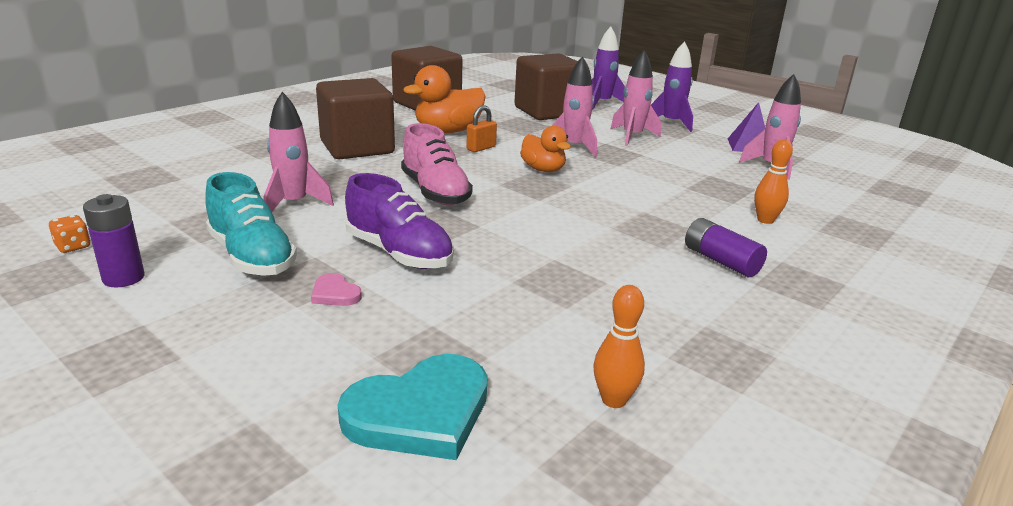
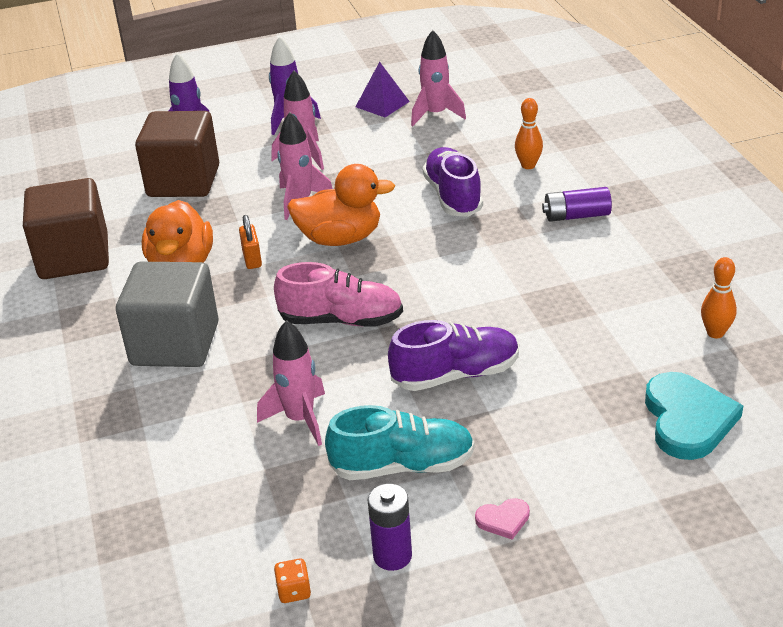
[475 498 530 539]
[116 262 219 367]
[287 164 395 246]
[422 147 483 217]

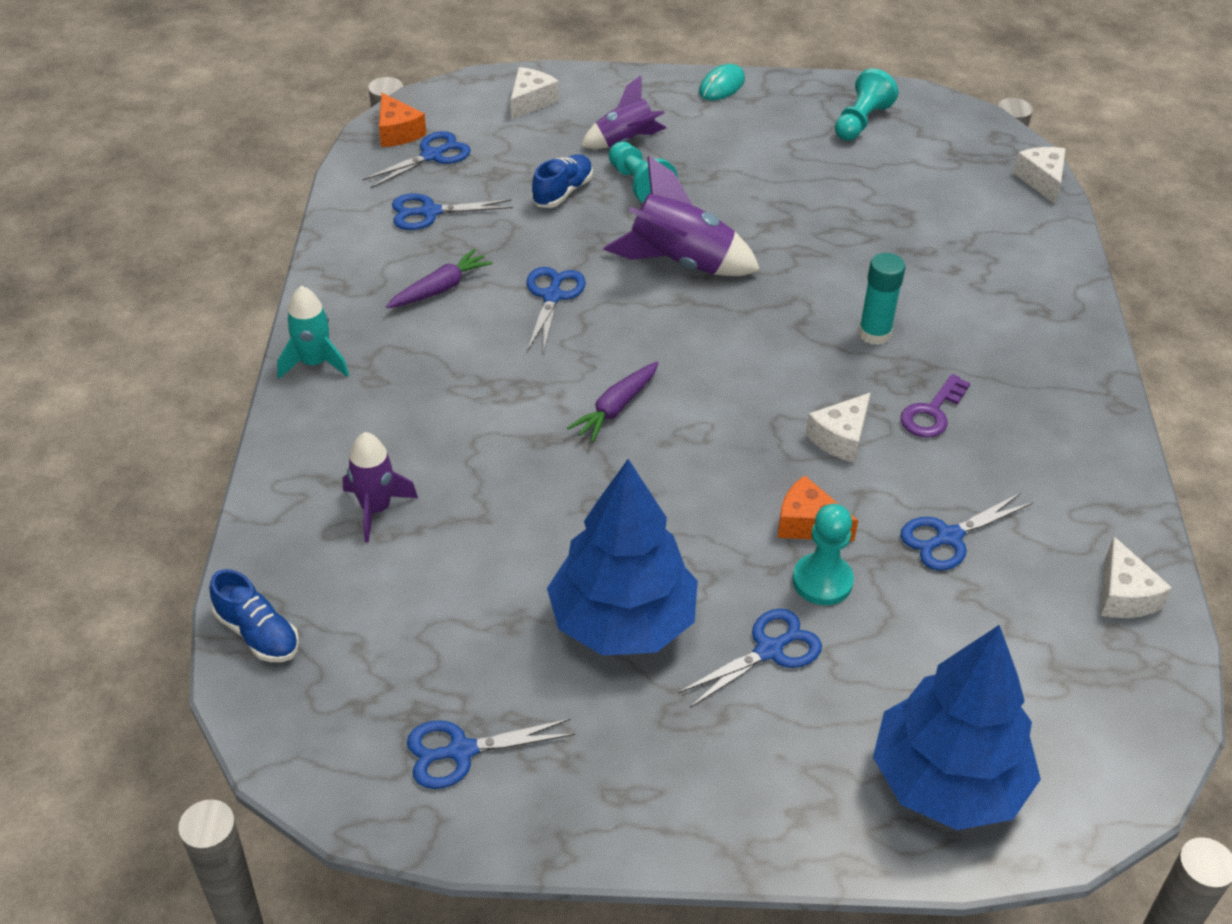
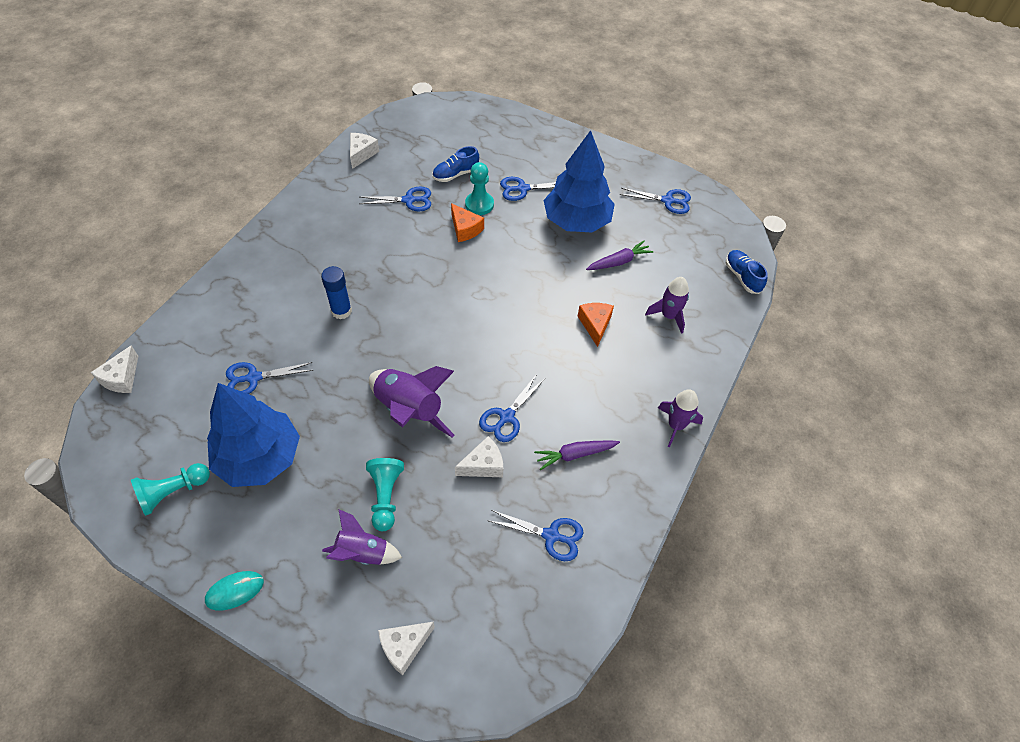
[658 389 703 447]
[226 362 313 394]
[578 303 614 347]
[432 146 479 182]
[586 240 653 270]
[455 436 503 477]
[321 266 352 319]
[207 383 300 487]
[900 374 970 438] (first image)

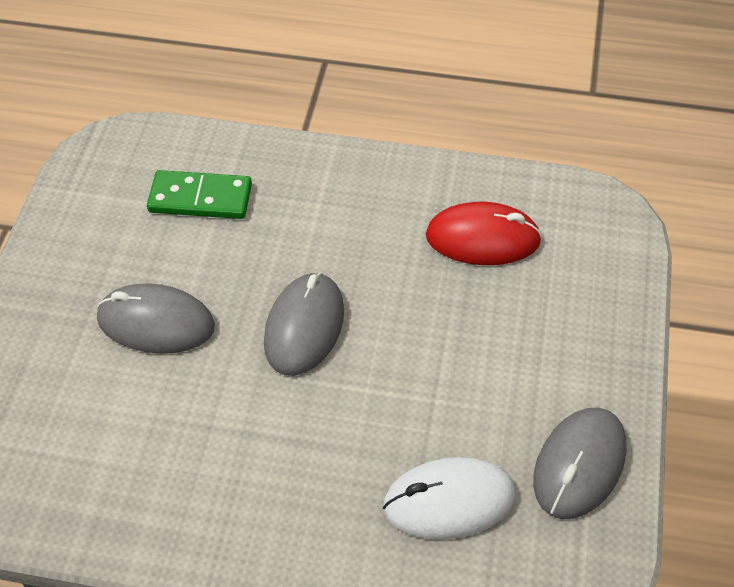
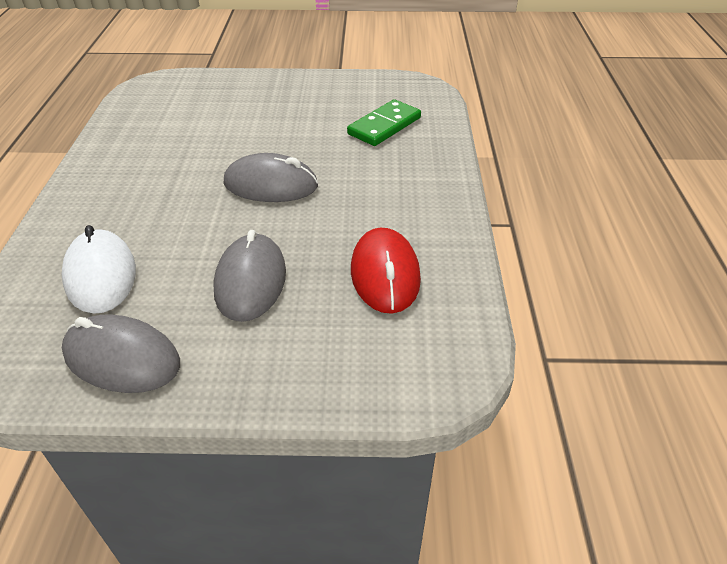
[213 230 286 322]
[347 99 421 146]

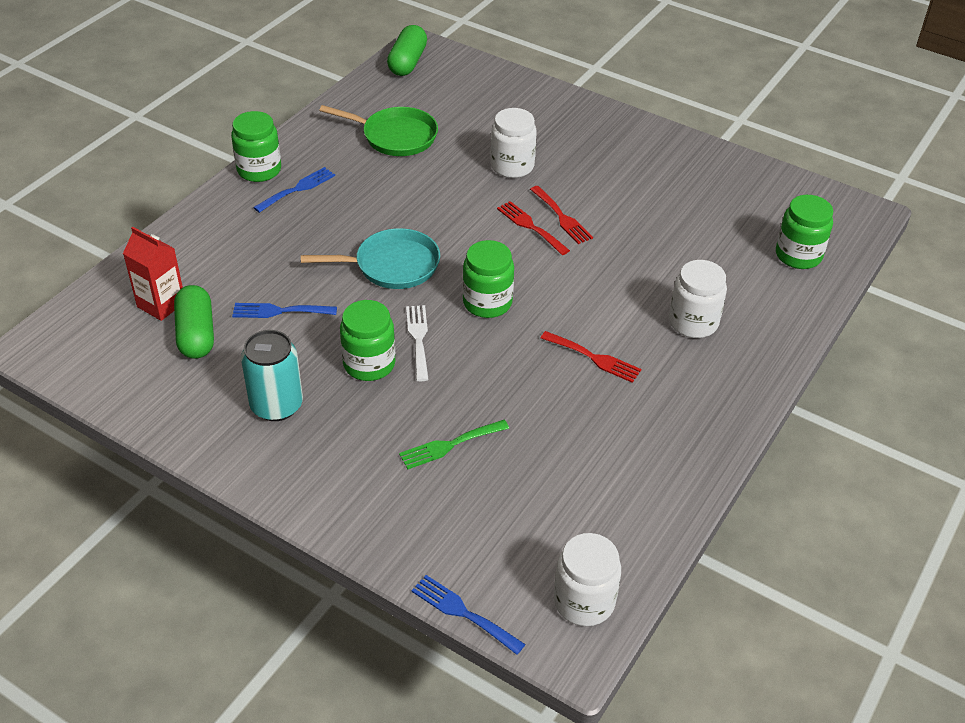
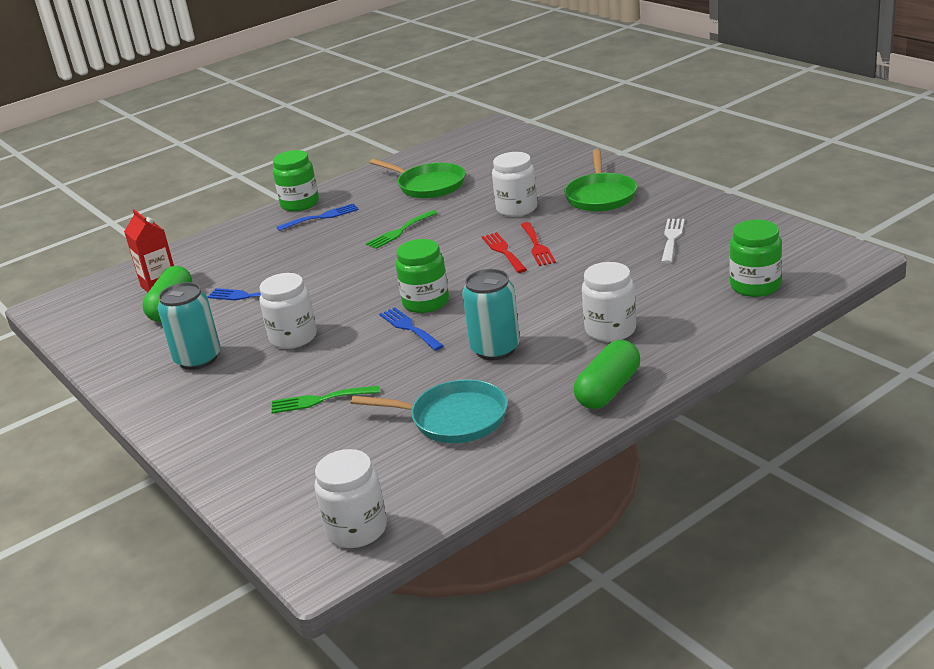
[351 379 508 443]
[260 273 317 349]
[574 340 640 409]
[661 219 684 264]
[379 307 444 351]
[462 269 520 360]
[366 210 438 249]
[564 149 637 212]

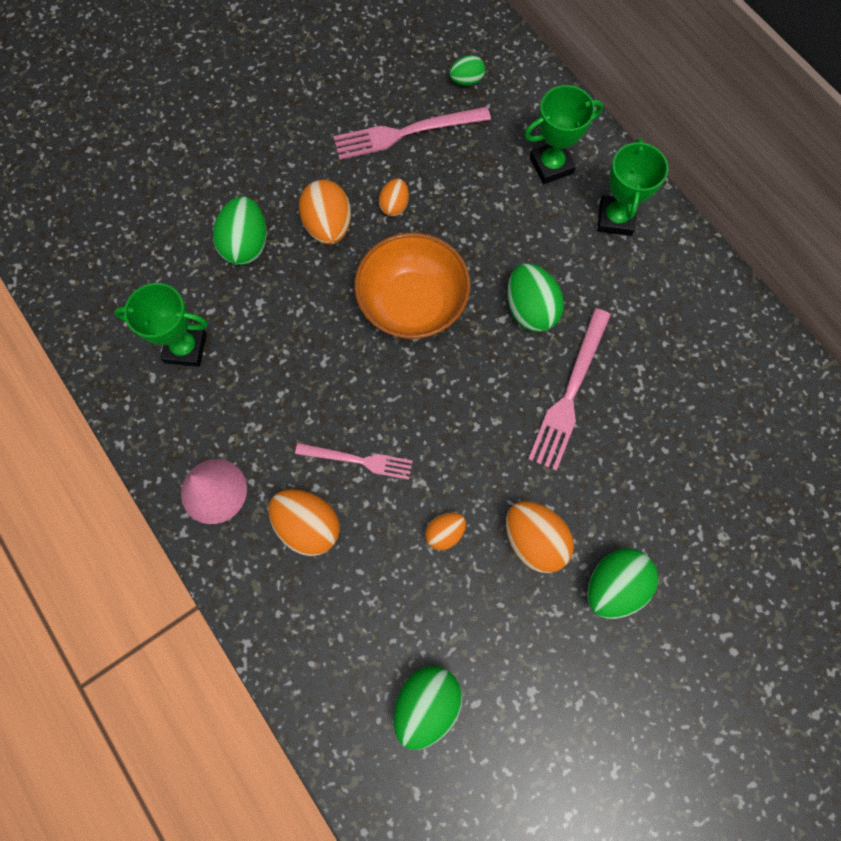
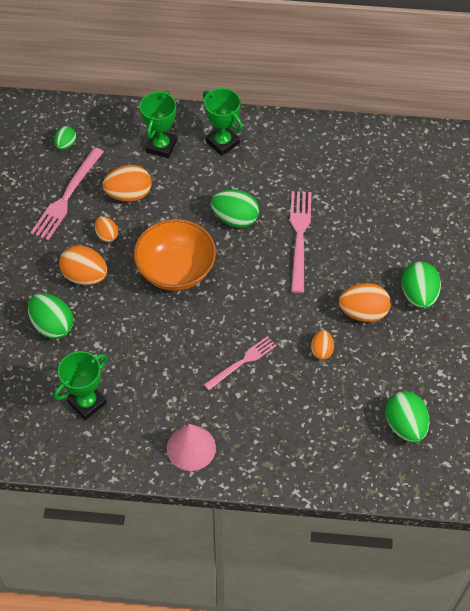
[103 165 151 202]
[290 191 312 293]

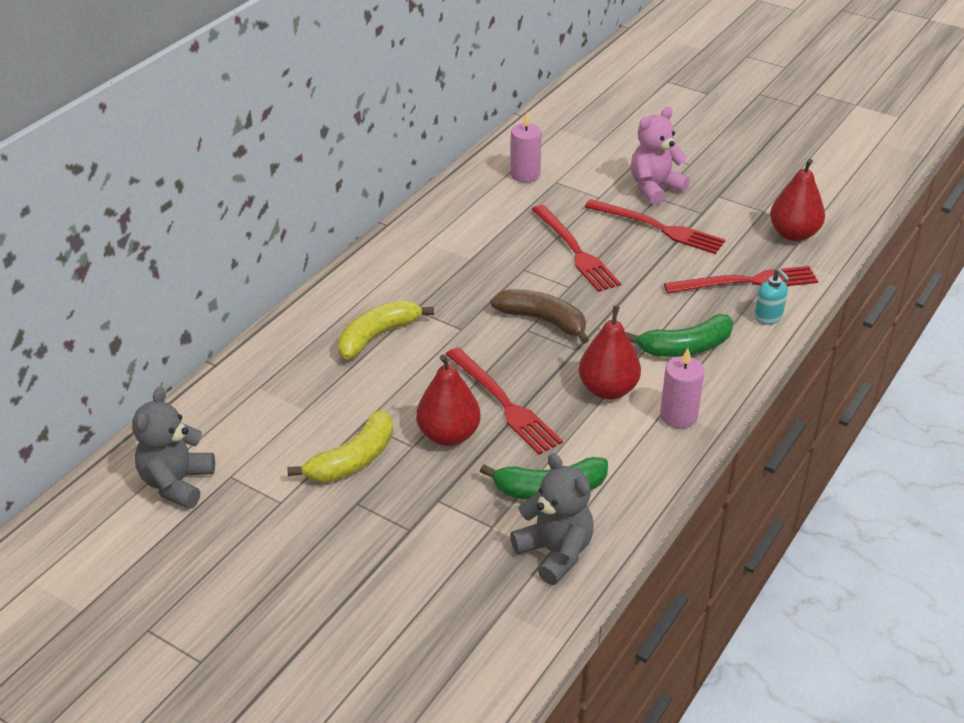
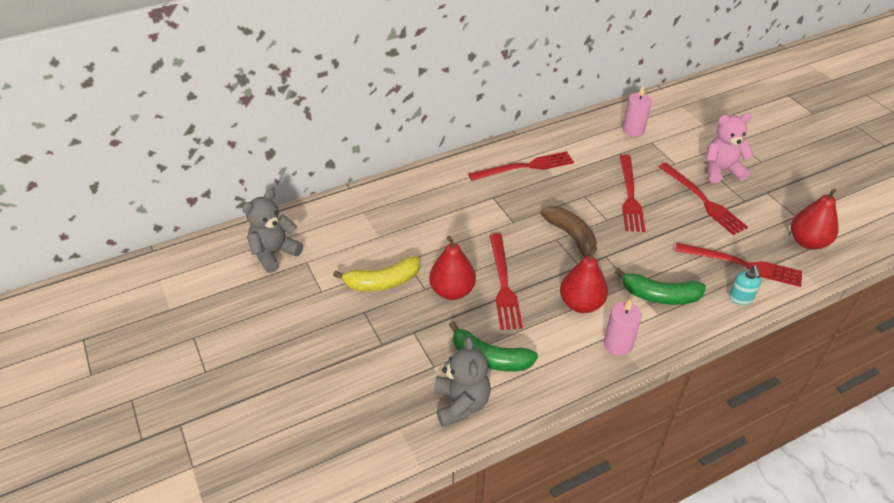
[338 300 434 360] (first image)
[468 151 574 181]

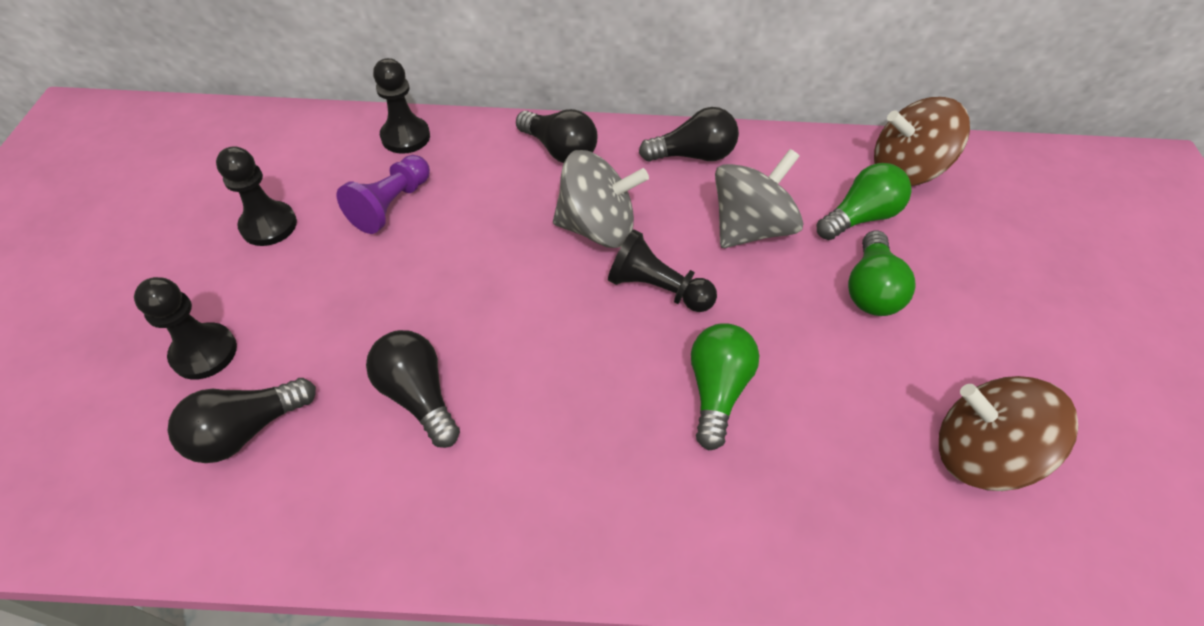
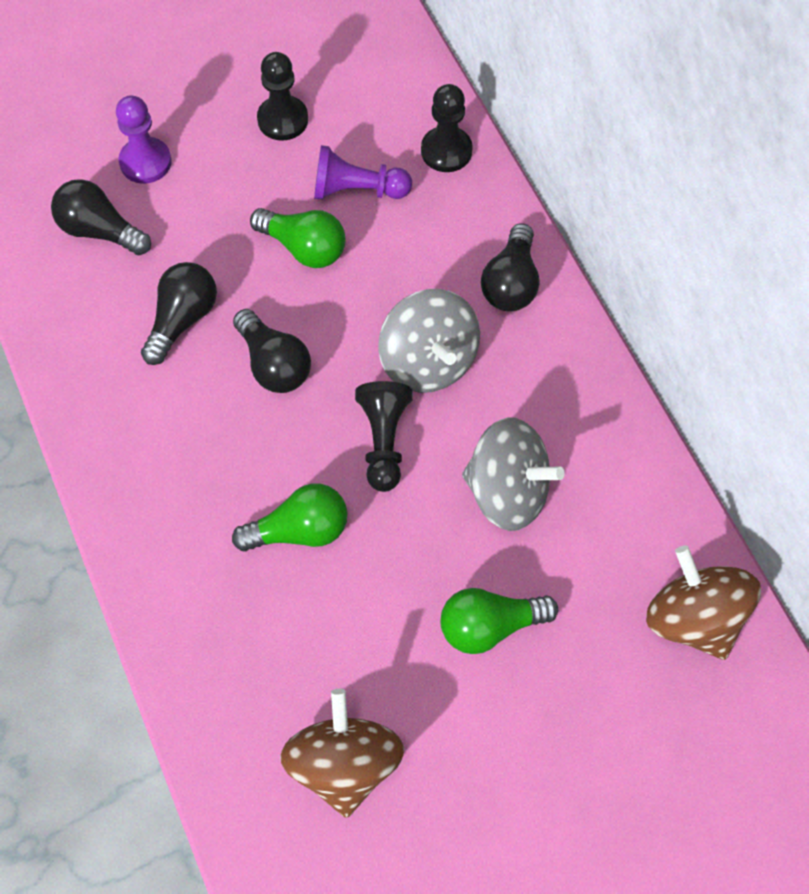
[116 95 172 184]
[233 309 311 393]
[250 208 346 268]

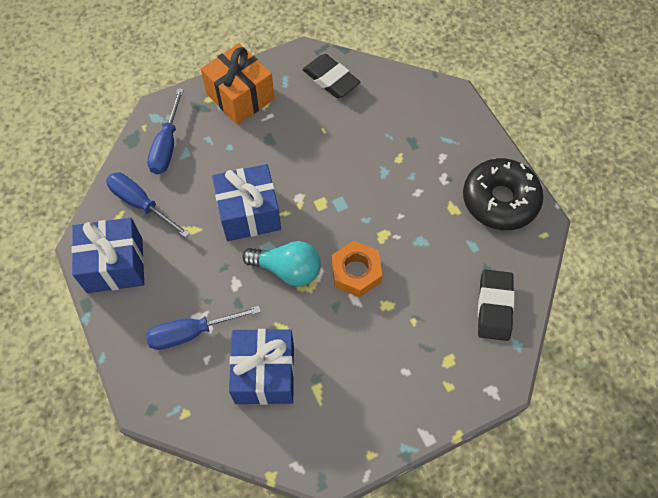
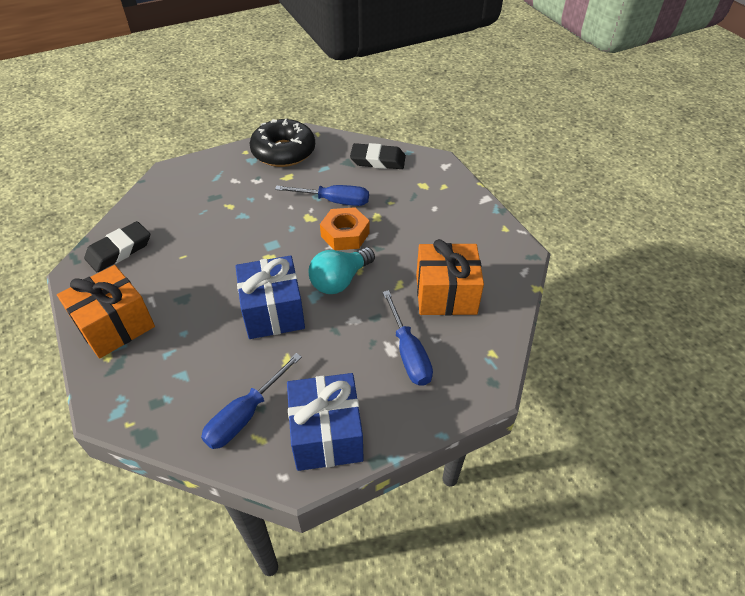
[275 185 369 206]
[416 239 484 315]
[309 247 375 294]

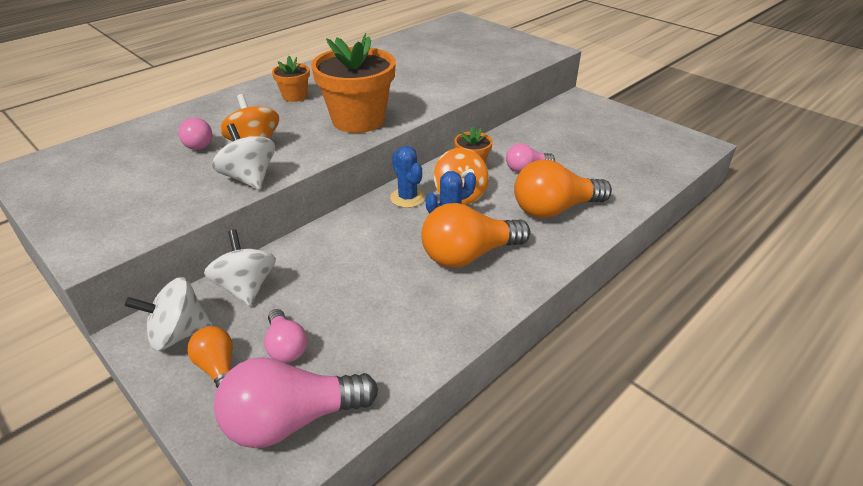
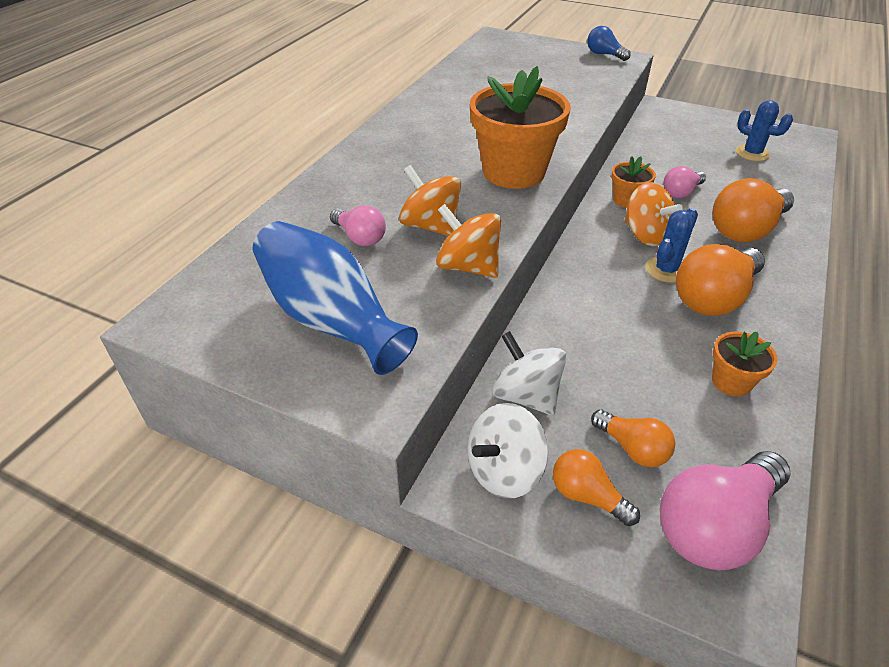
[436 204 501 278]
[591 410 675 467]
[712 331 778 397]
[736 100 793 161]
[252 221 418 375]
[587 26 631 61]

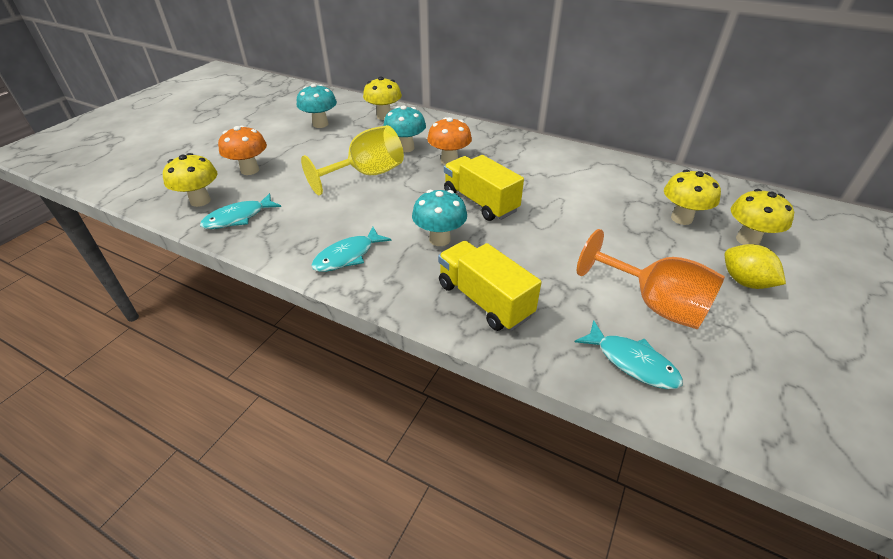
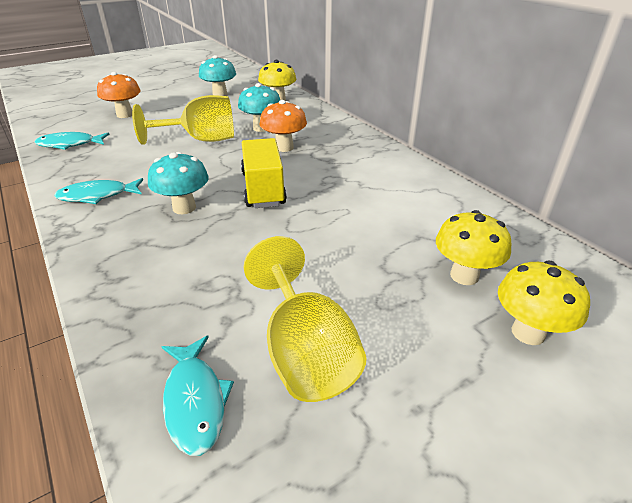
[163 153 217 207] (first image)
[438 241 542 331] (first image)
[244 236 366 402]
[725 244 786 289] (first image)

